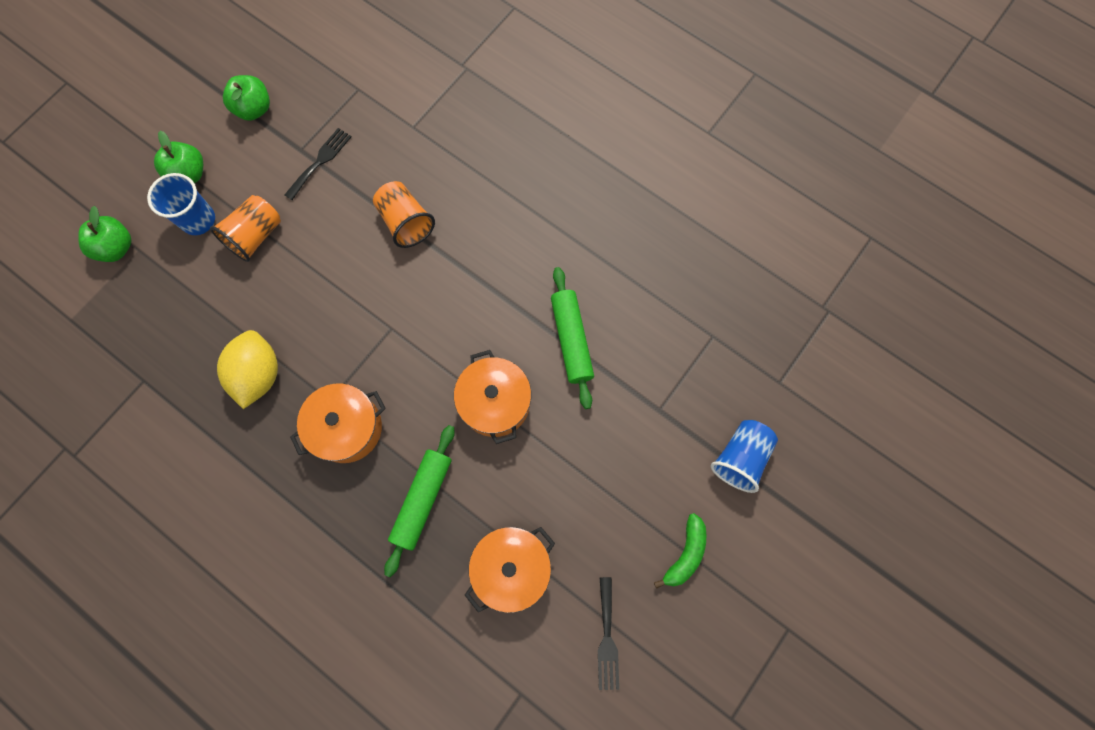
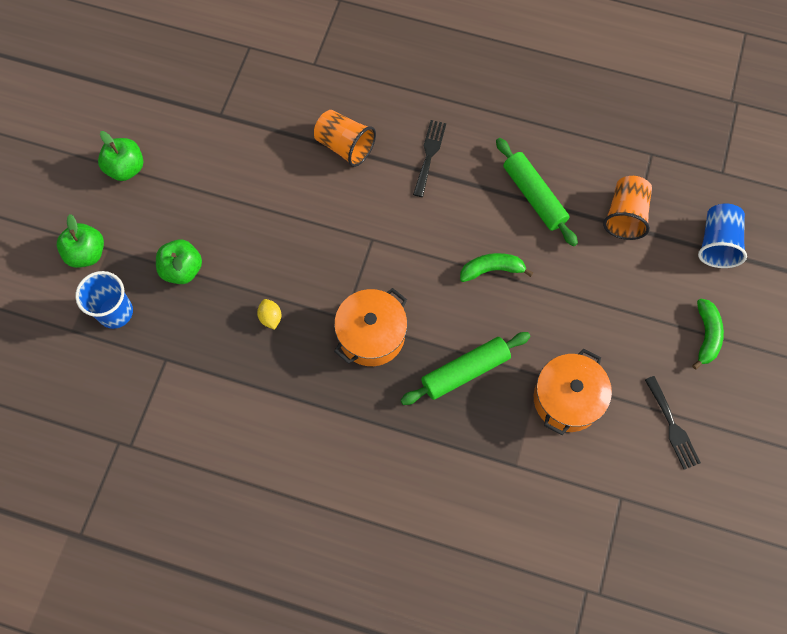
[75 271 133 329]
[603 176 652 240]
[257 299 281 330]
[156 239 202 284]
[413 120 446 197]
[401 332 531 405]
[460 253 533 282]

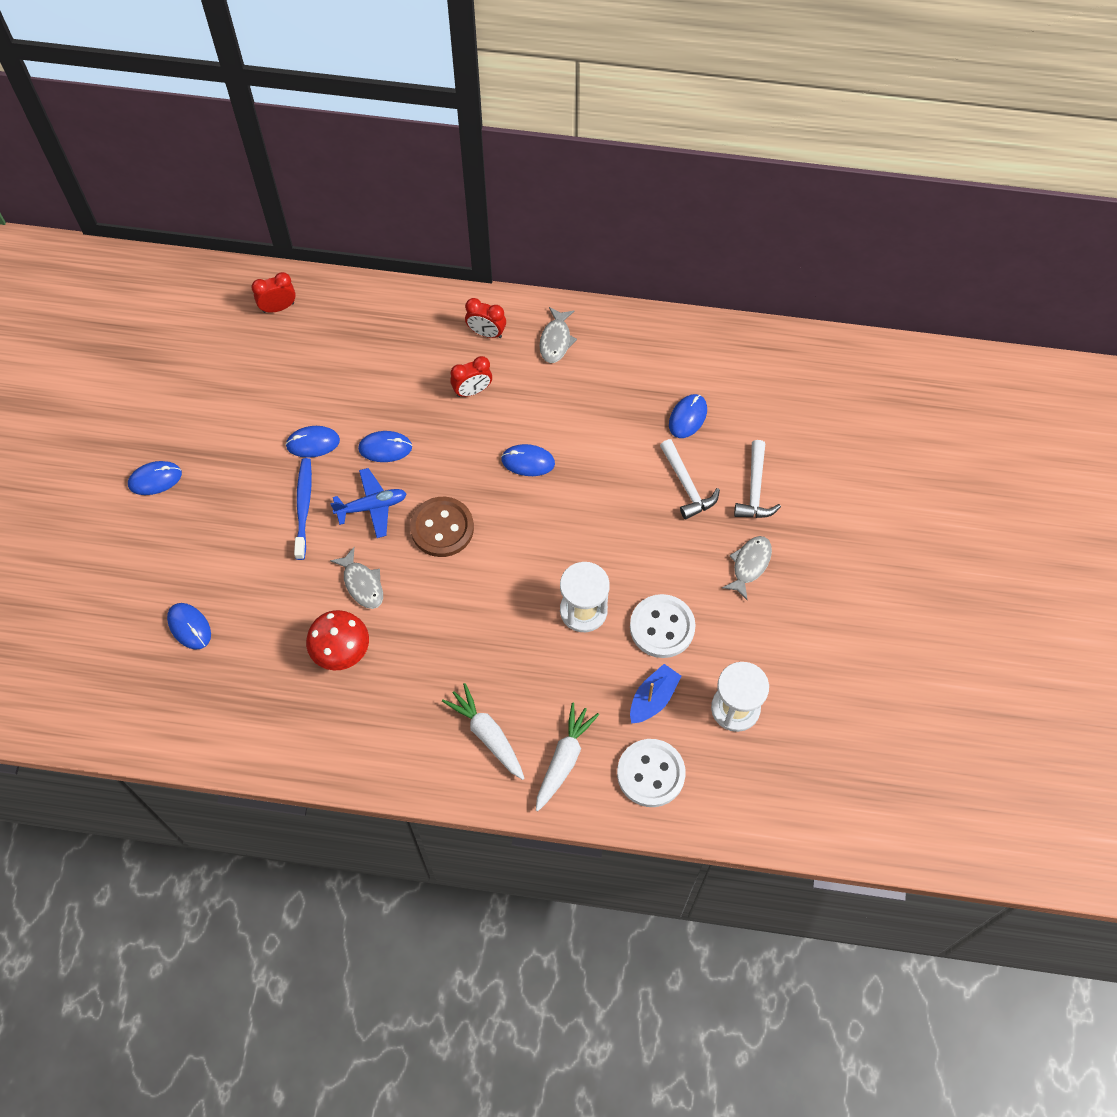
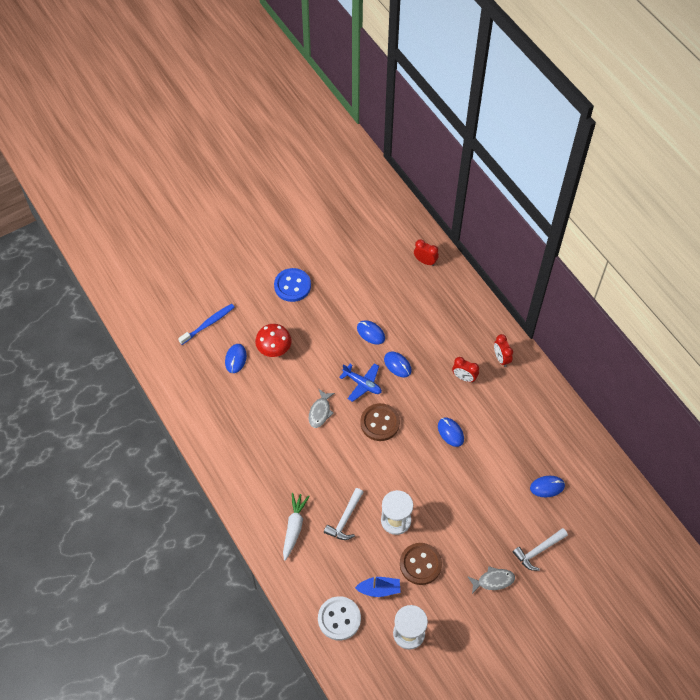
[274 268 311 302]
[178 304 235 345]
[255 324 292 357]
[536 703 599 811] (first image)
[539 307 577 363] (first image)
[400 543 442 585]
[324 488 363 540]

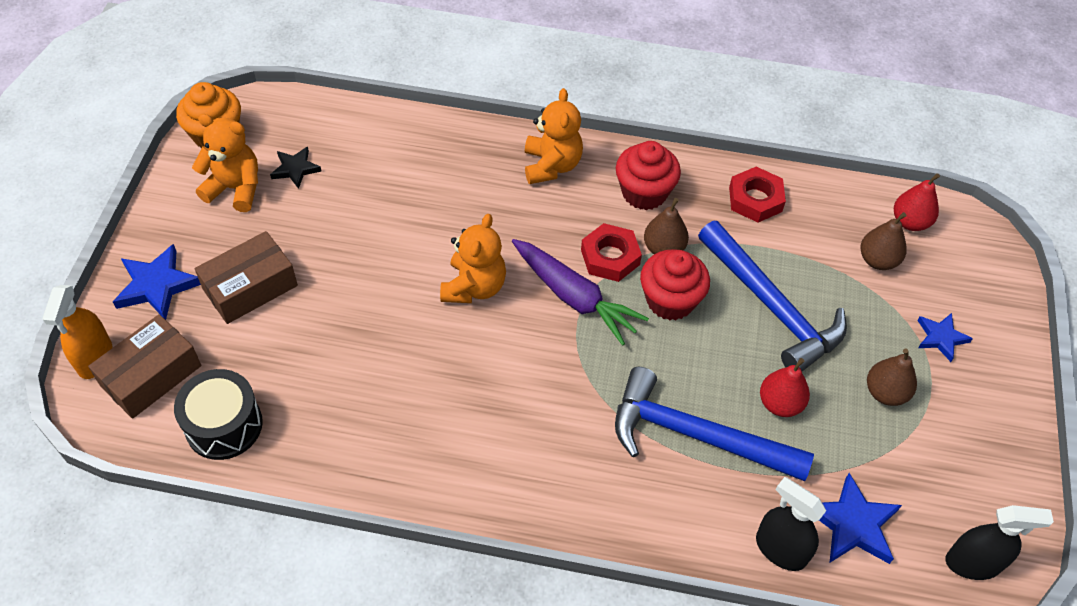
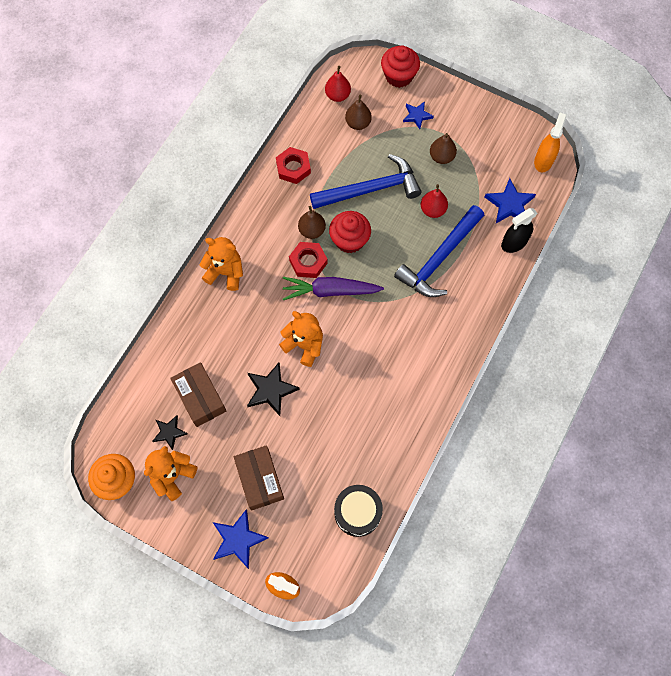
[170 362 226 427]
[283 277 384 300]
[381 46 420 88]
[534 113 567 173]
[247 363 300 416]

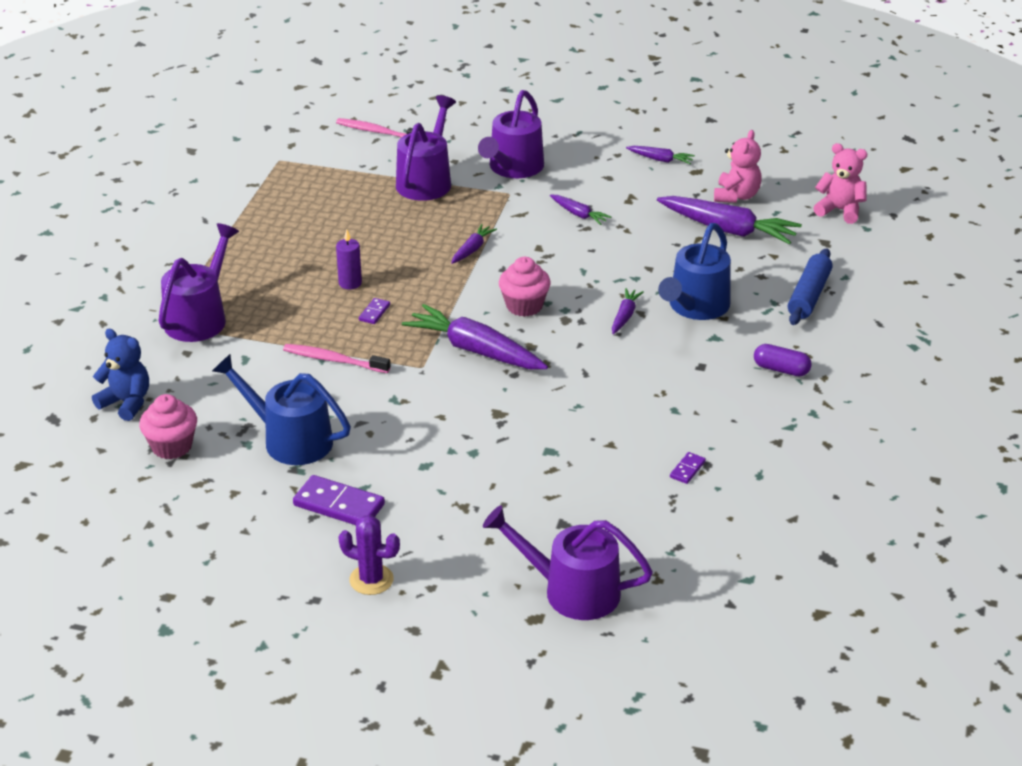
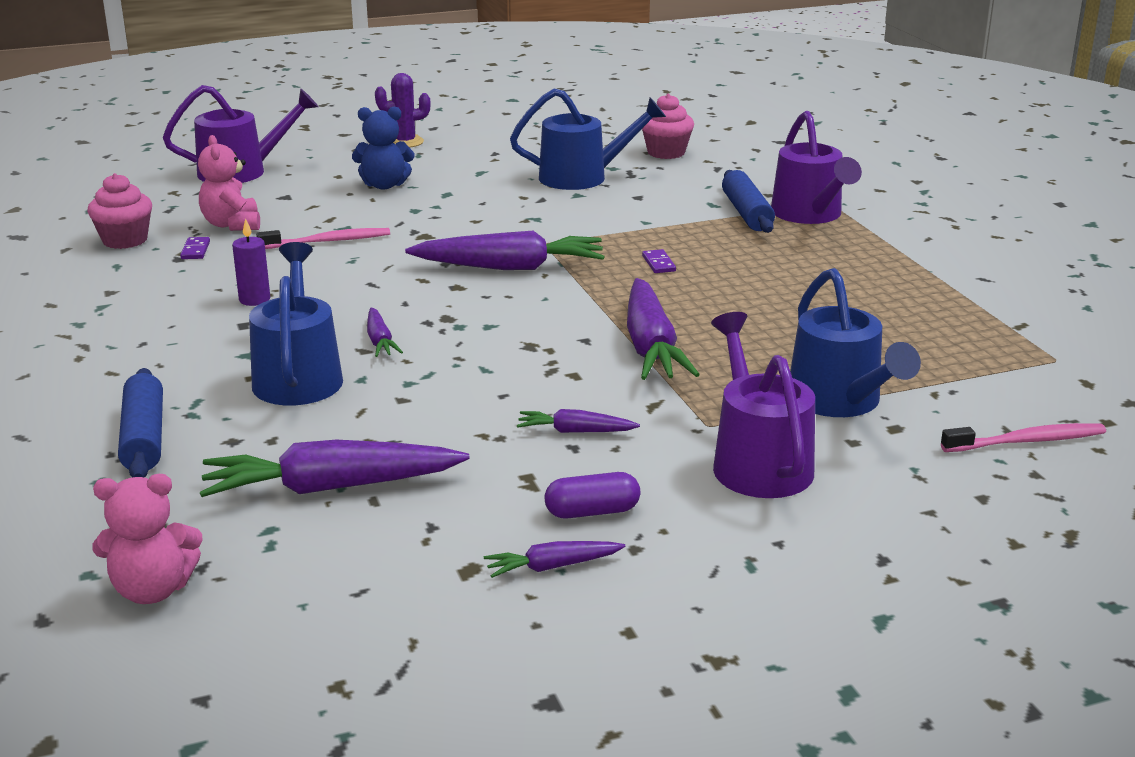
[352 107 415 189]
[256 228 390 249]
[293 475 385 525] (first image)
[232 218 270 306]
[790 268 921 417]
[627 278 700 380]
[87 173 152 249]
[198 135 260 231]
[545 472 640 519]
[722 170 775 233]

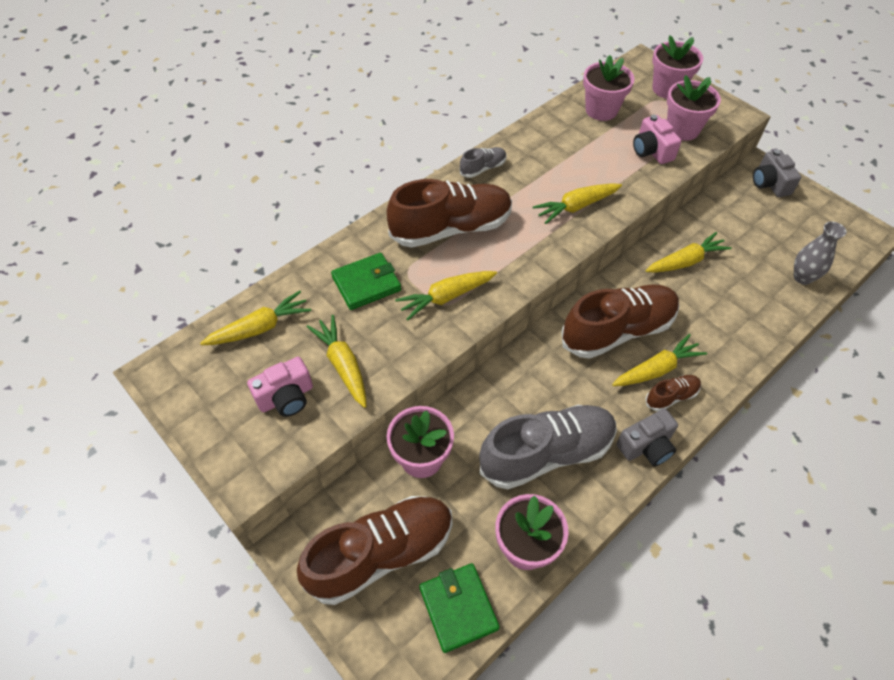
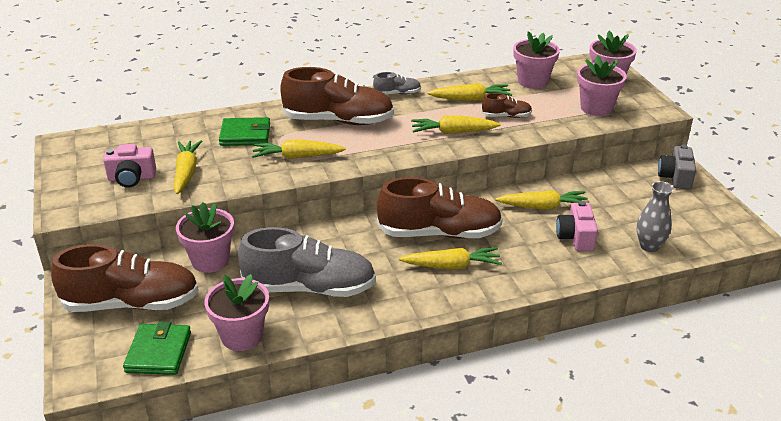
[427 83 512 101]
[617 409 678 466] (first image)
[556 201 598 251]
[482 93 532 118]

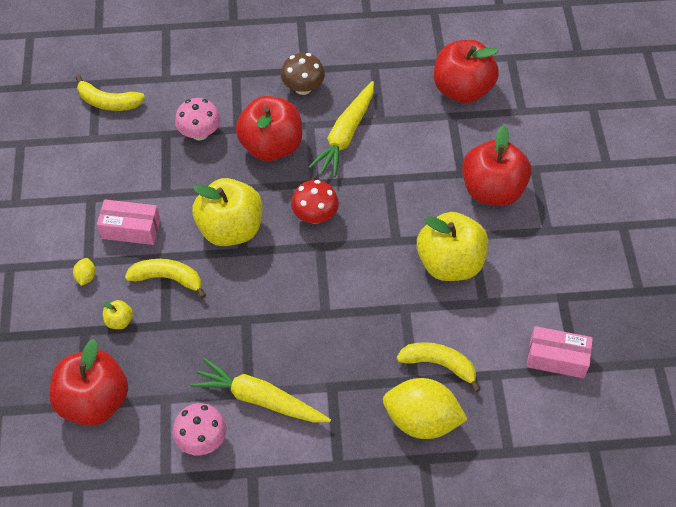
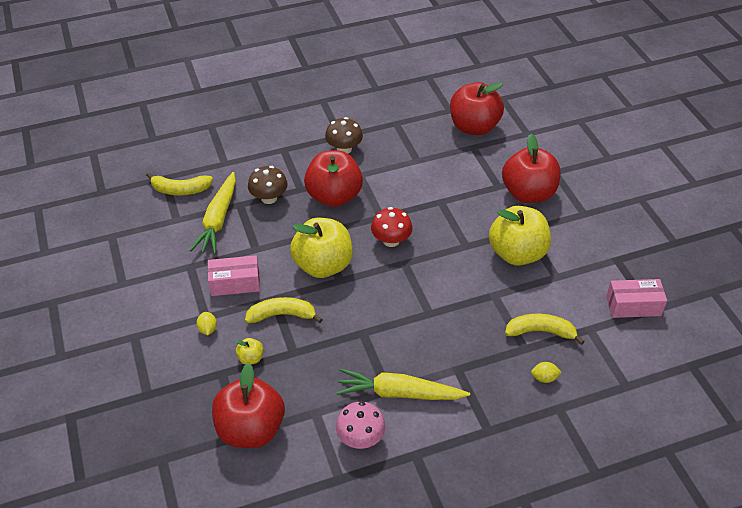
[248 166 288 204]
[190 172 236 254]
[531 362 562 383]

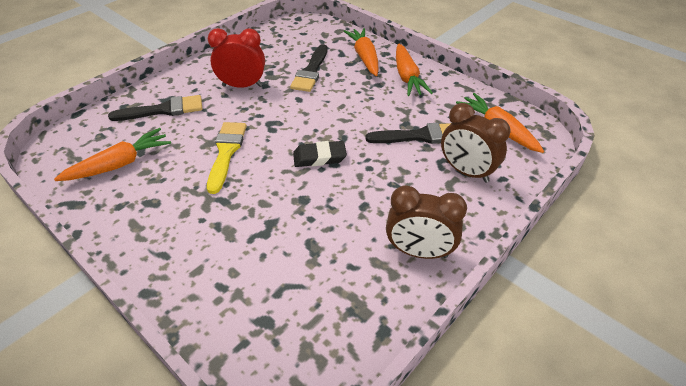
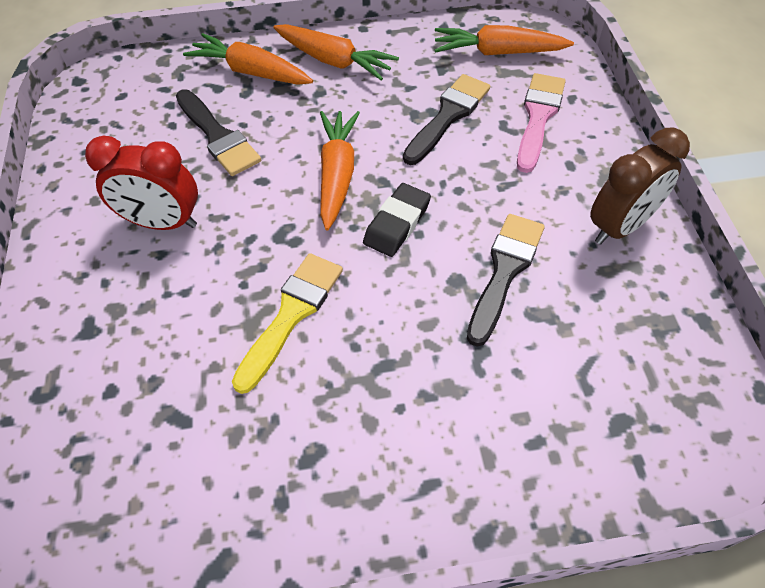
[320 111 360 230]
[467 214 545 346]
[232 253 343 394]
[85 135 198 230]
[517 73 566 173]

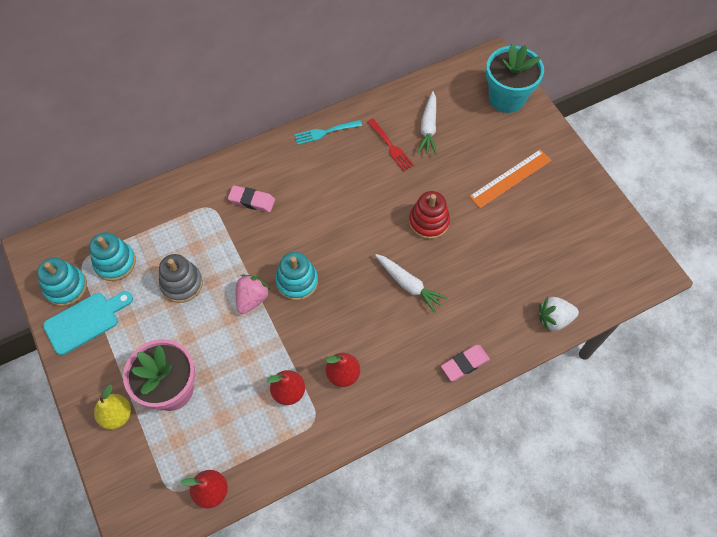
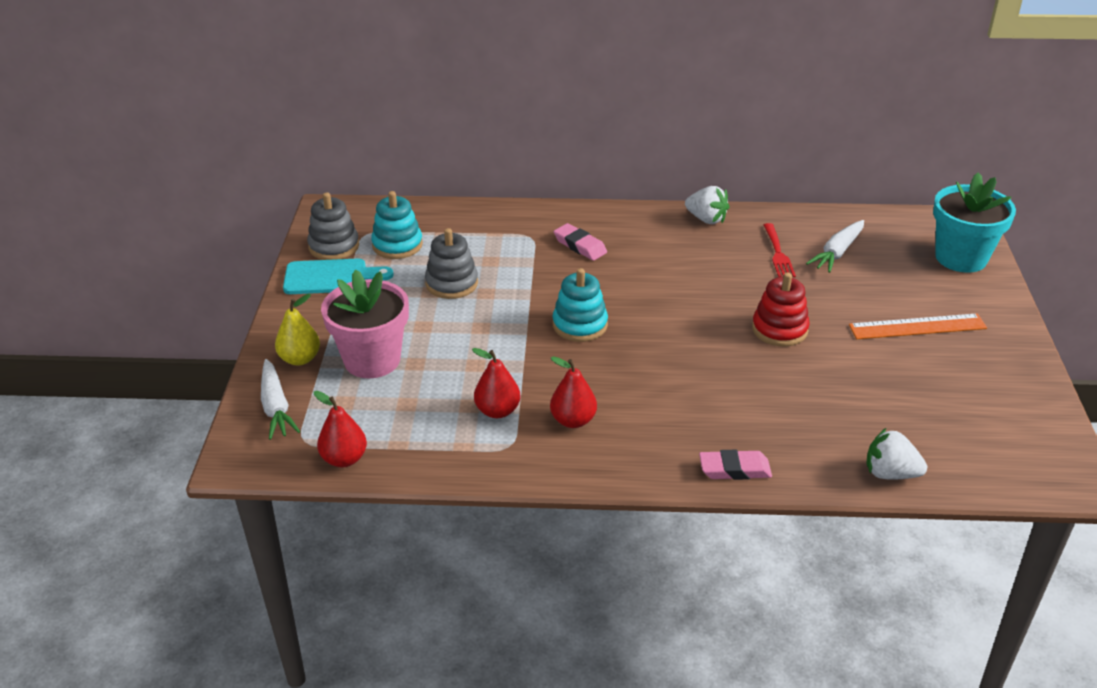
[307 192 359 260]
[236 275 270 314] (first image)
[685 186 729 224]
[261 359 300 440]

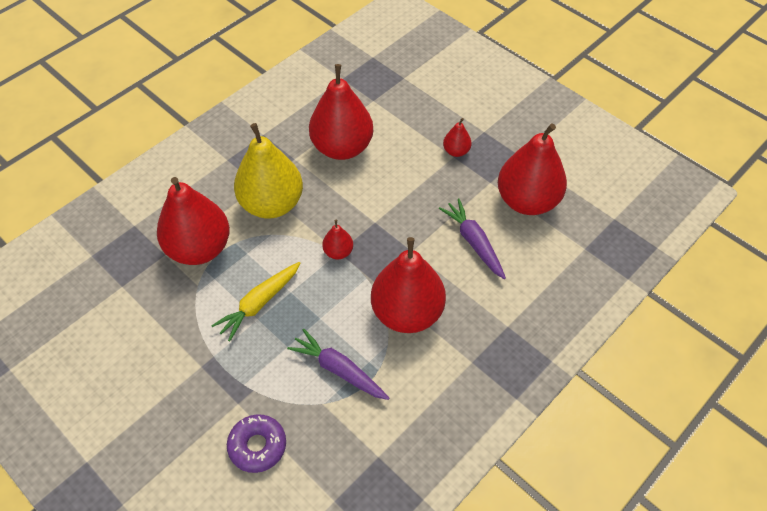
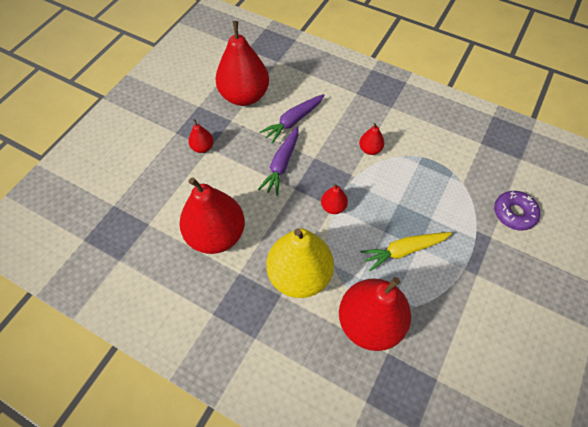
[361 232 452 271]
[258 126 299 196]
[359 123 384 155]

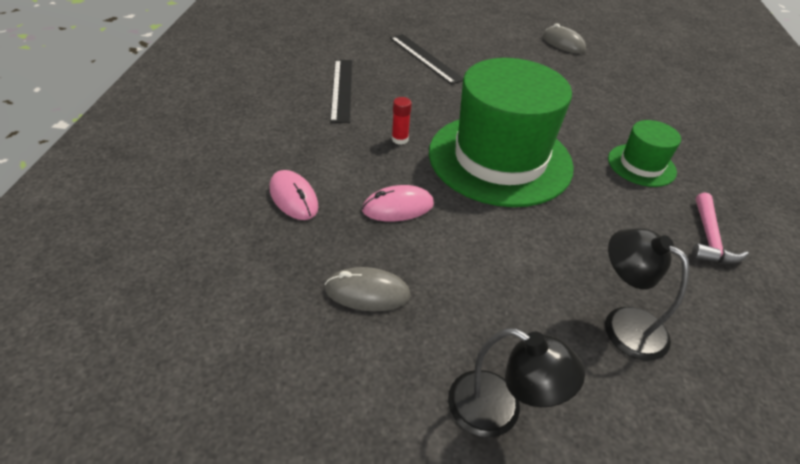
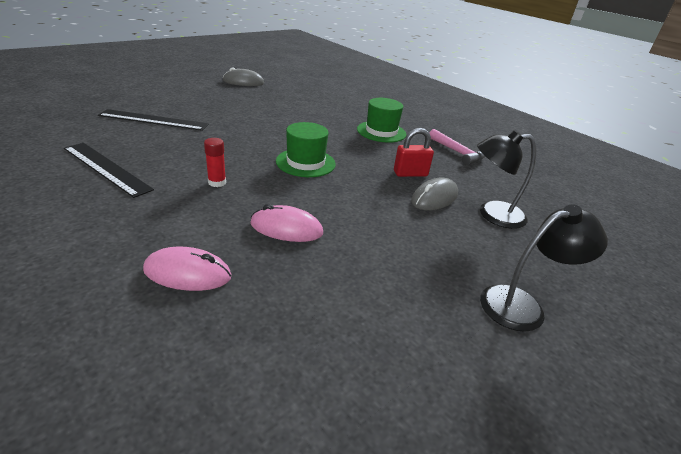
[411 177 458 210]
[250 204 323 242]
[276 122 336 177]
[394 128 434 177]

